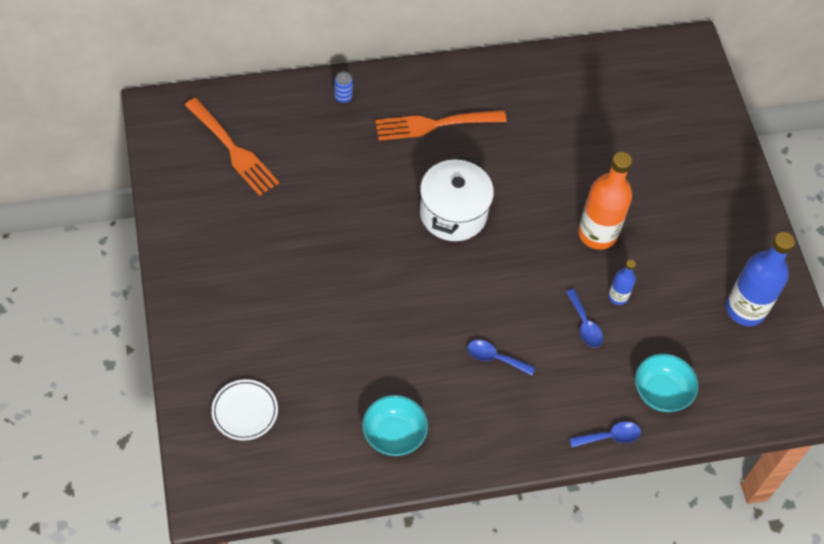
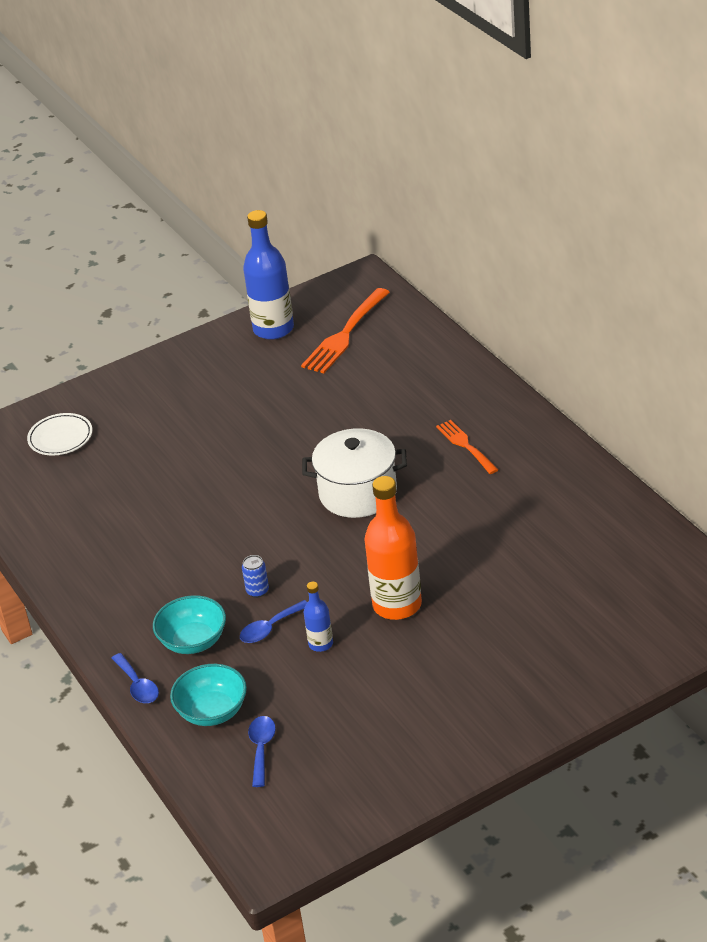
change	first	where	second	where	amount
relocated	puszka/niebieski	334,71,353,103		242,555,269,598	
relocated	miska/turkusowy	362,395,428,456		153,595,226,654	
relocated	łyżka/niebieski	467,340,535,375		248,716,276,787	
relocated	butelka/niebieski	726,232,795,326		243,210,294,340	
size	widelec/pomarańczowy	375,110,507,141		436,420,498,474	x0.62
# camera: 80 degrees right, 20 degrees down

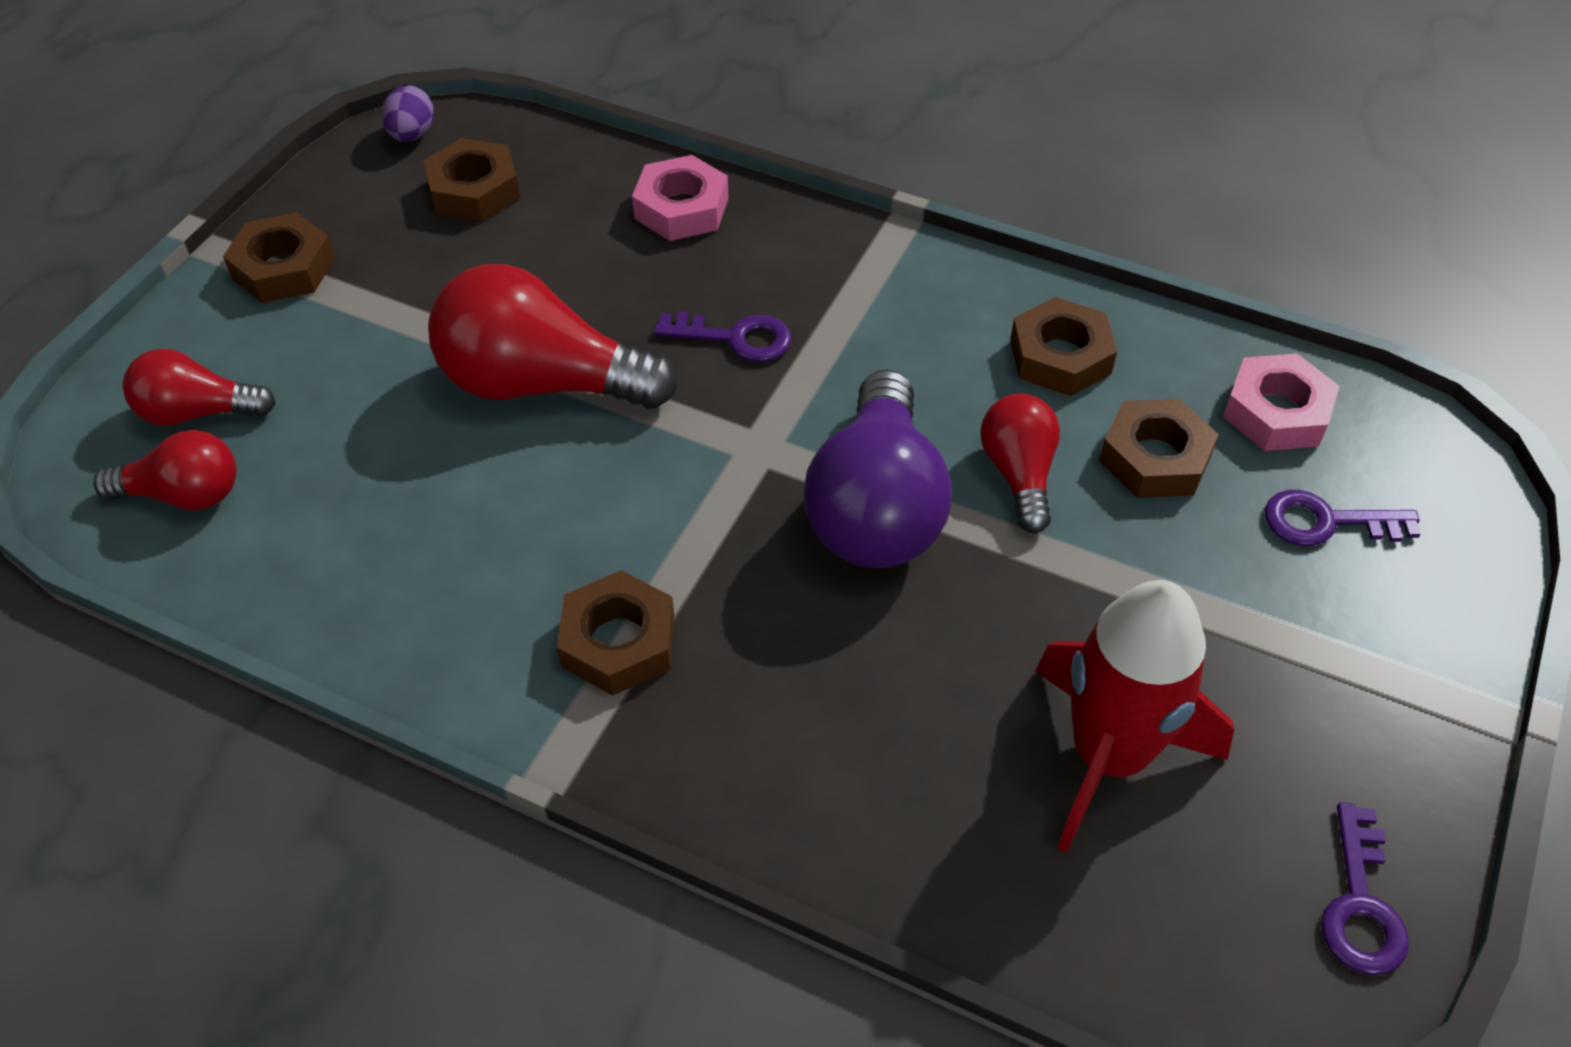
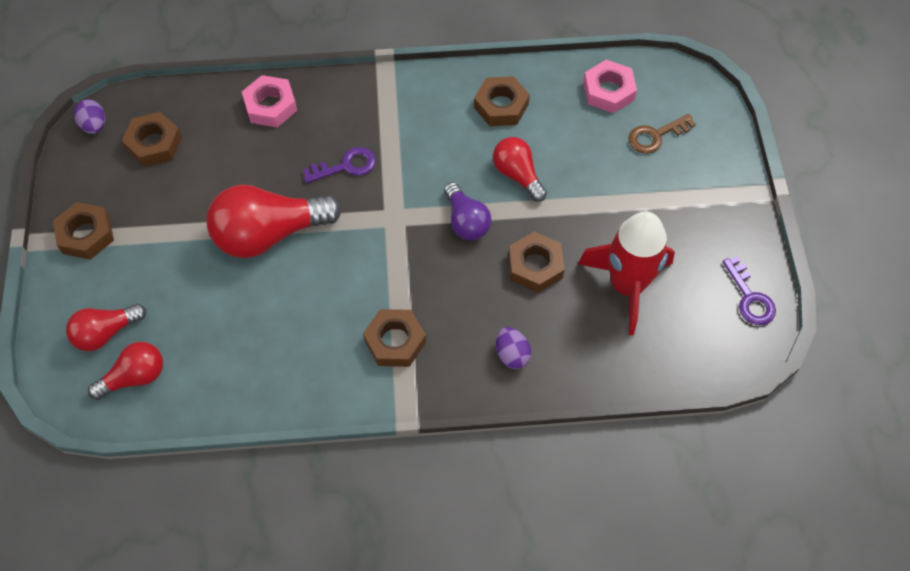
change	first	where	second	where	amount
appeared			jajko/fioletowy	496,327,531,369	
relocated	nakrętka/brązowy	1099,399,1219,498		509,232,565,293	
colour	klucz/fioletowy	1265,490,1421,546	klucz/brązowy	628,114,696,154	
size	żarówka/fioletowy	804,369,952,568		444,182,492,240	x0.57
# camera: 30 degrees left, 10 degrees up

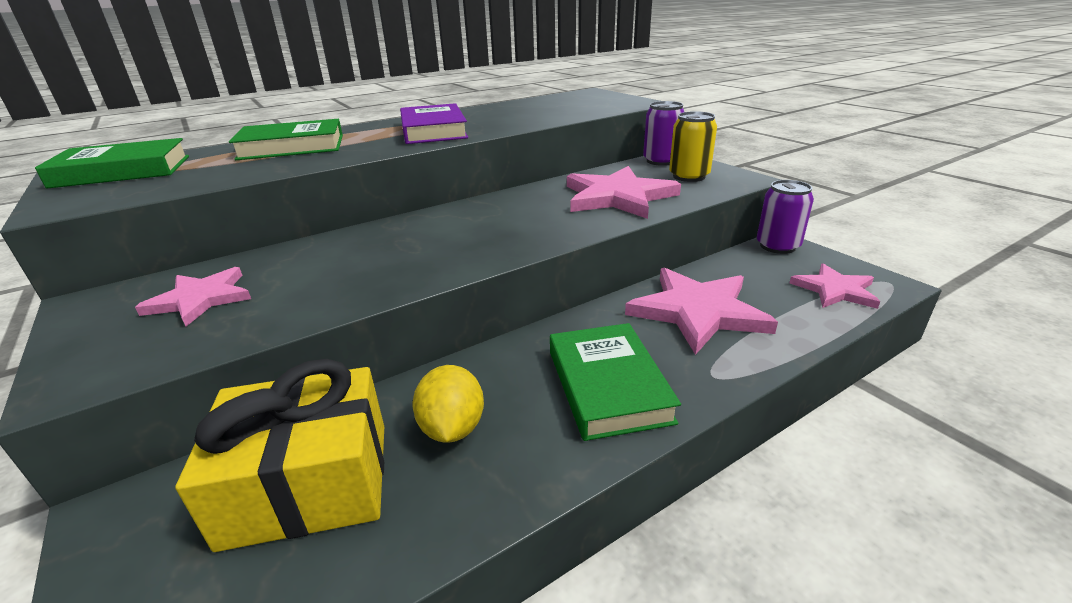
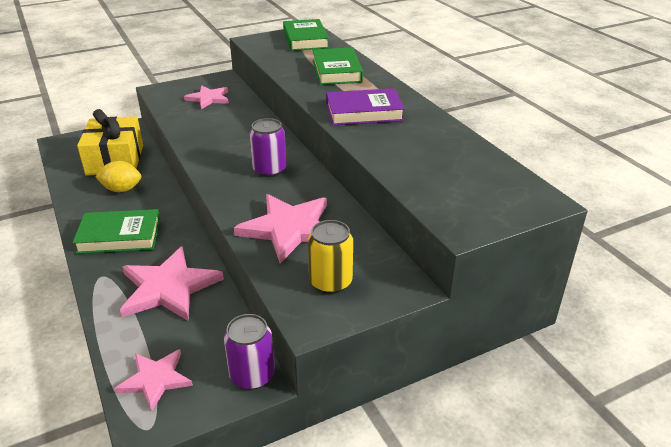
change	first	where	second	where	amount
relocated	puszka/fioletowy	643,101,684,166		249,118,287,177	
# camera: 95 degrees right, 5 degrees up

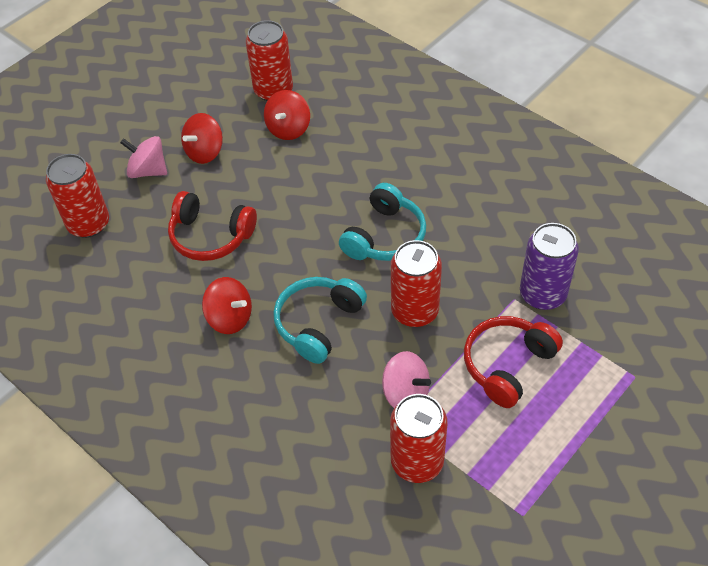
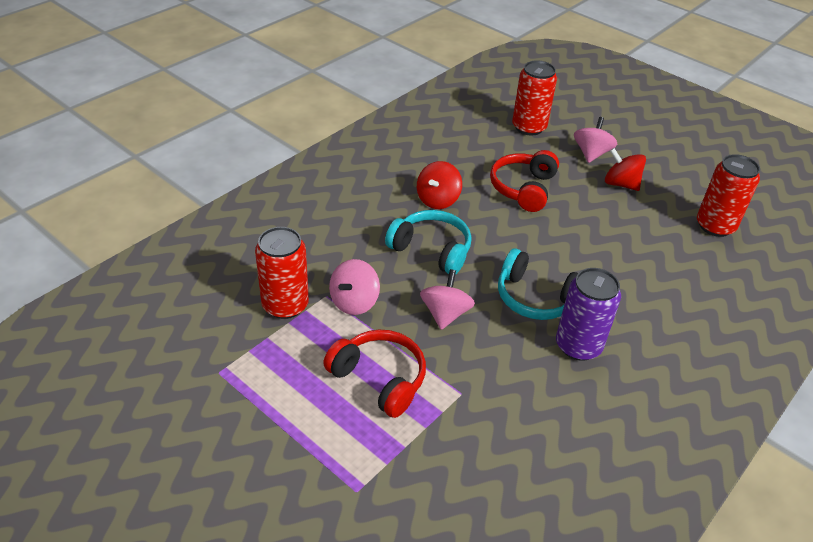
change	first	where	second	where	amount
missing	bączek/czerwony	264,90,310,140			
relocated	puszka/fioletowy	520,223,579,310		556,268,621,361	
exchanged	puszka/czerwony	391,240,442,327	bączek/różowy	420,269,475,330	
# camera: 85 degrees right, 10 degrees down

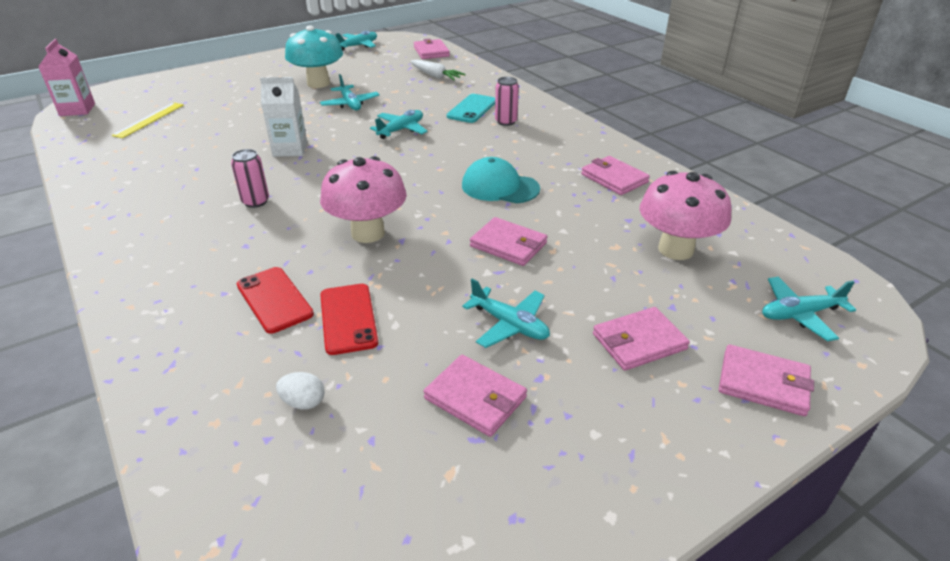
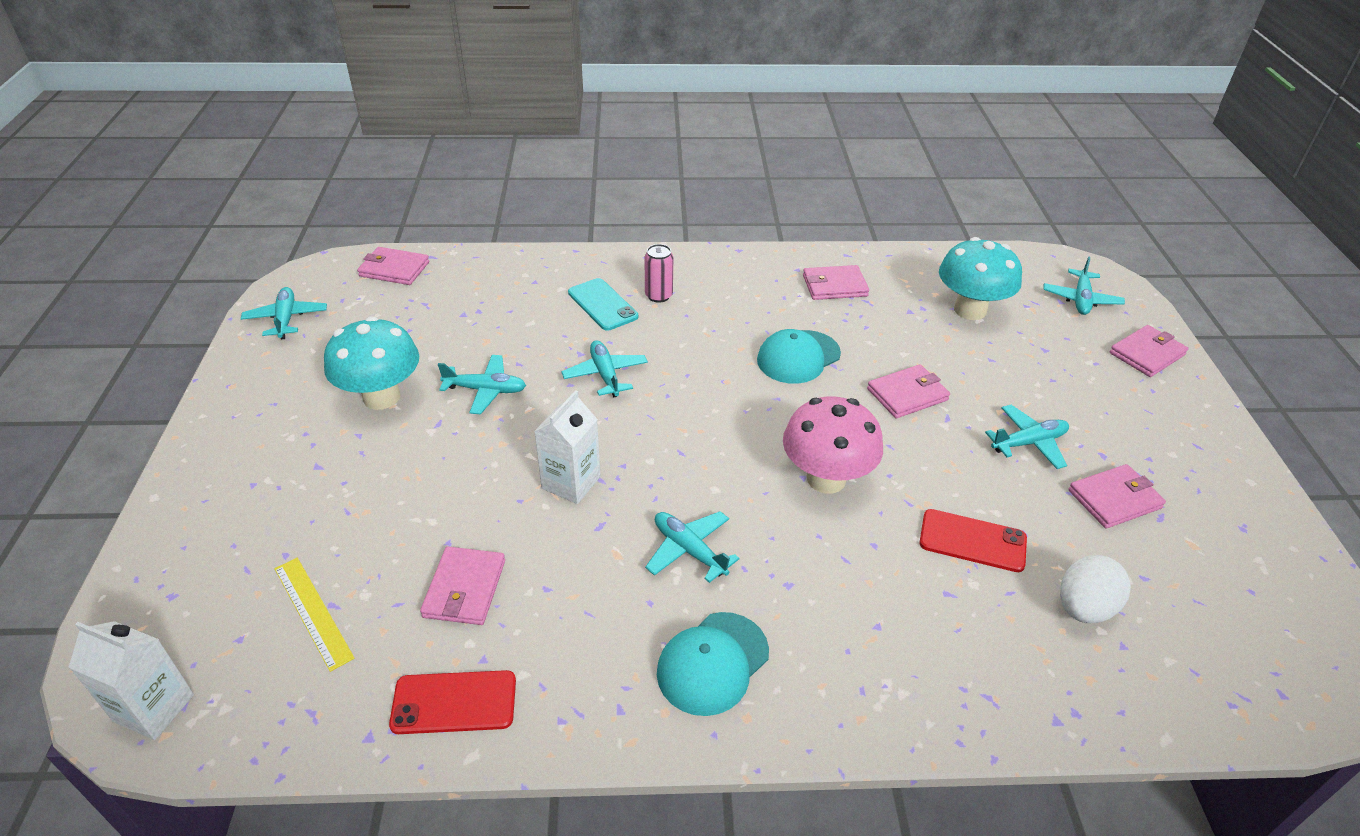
change	first	where	second	where	amount
missing	marchewka/biały	410,60,466,80			
appeared			czapka/turkusowy	657,612,769,716	
relocated	telefon/czerwony	237,267,314,334		389,670,516,734	
relocated	portfel/różowy	593,307,690,371		420,546,505,625	
exchanged	puszka/różowy	231,149,269,208	samolot/turkusowy	645,511,739,583	
colour	karton mleka/różowy	38,39,95,116	karton mleka/biały	68,621,194,740	
colour	grzyb/różowy	640,171,731,260	grzyb/turkusowy	939,237,1022,320	
size	jajko/biały	276,372,325,410		1060,555,1131,623	x1.72
# camera: 60 degrees left, 5 degrees up

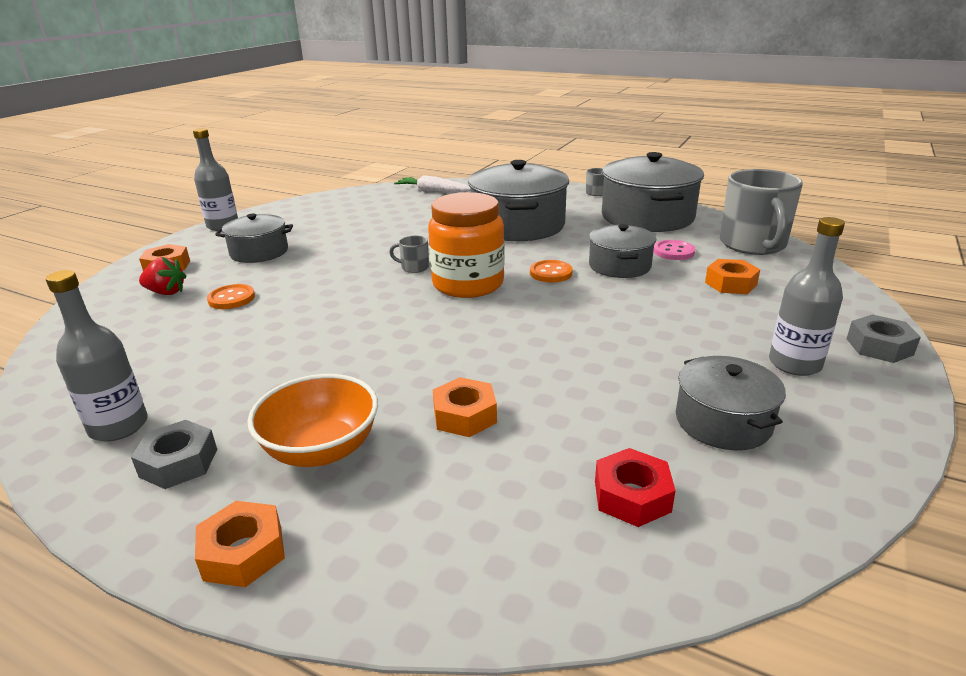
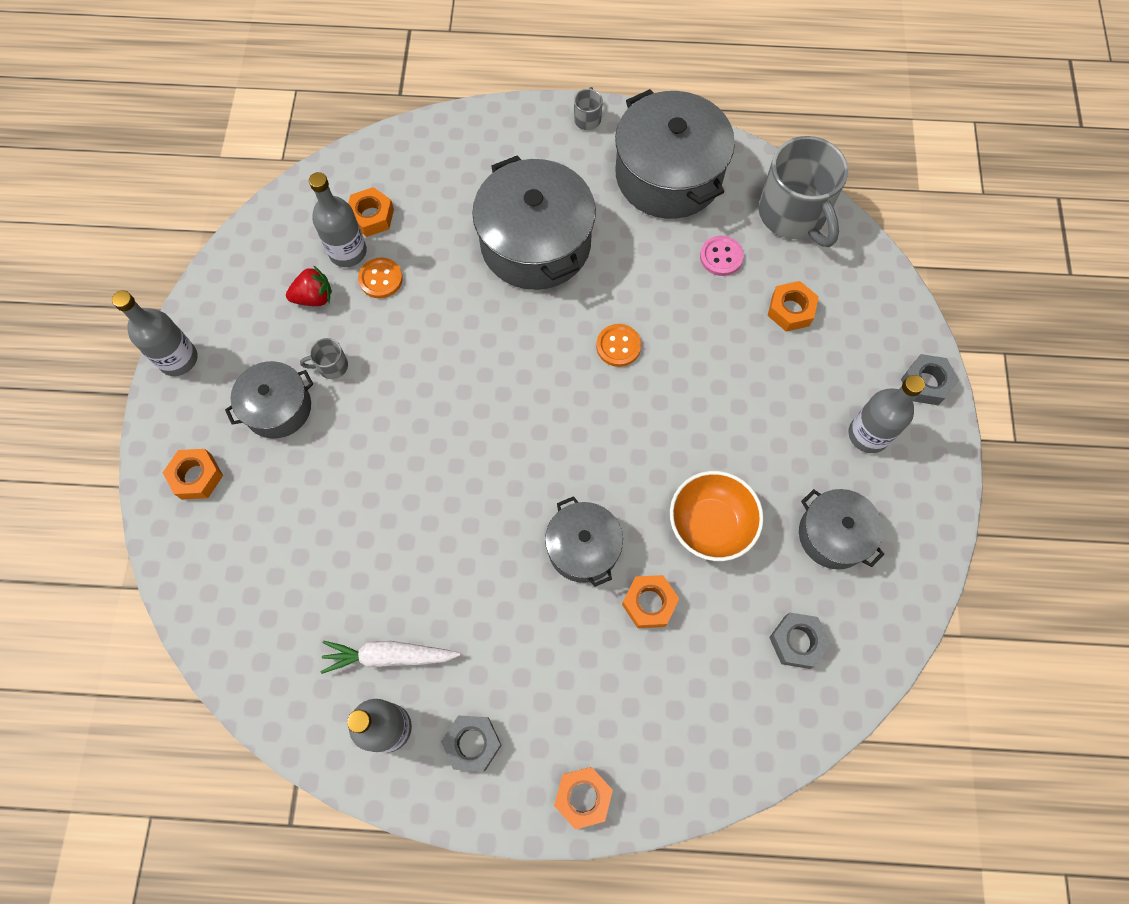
change	first	where	second	where	amount
missing	słoik/pomarańczowy	428,192,505,298			
appeared			butelka/szary	309,172,367,267	
appeared			nakrętka/pomarańczowy	348,187,394,237	
relocated	truskawka/czerwony	139,257,187,295		286,265,332,306	
relocated	guzik/pomarańczowy	207,284,255,309		358,257,403,298	
relocated	miska/pomarańczowy	247,374,378,467		670,471,764,561	
relocated	kubek/szary	389,236,429,273		300,338,348,379	
relocated	marchewka/biały	394,175,471,193		321,641,461,674	
relocated	garnek/szary	589,224,656,278		545,496,623,587	
colour	nakrętka/czerwony	595,448,676,527	nakrętka/szary	769,613,831,669	
# camera: 25 degrees left, 40 degrees up

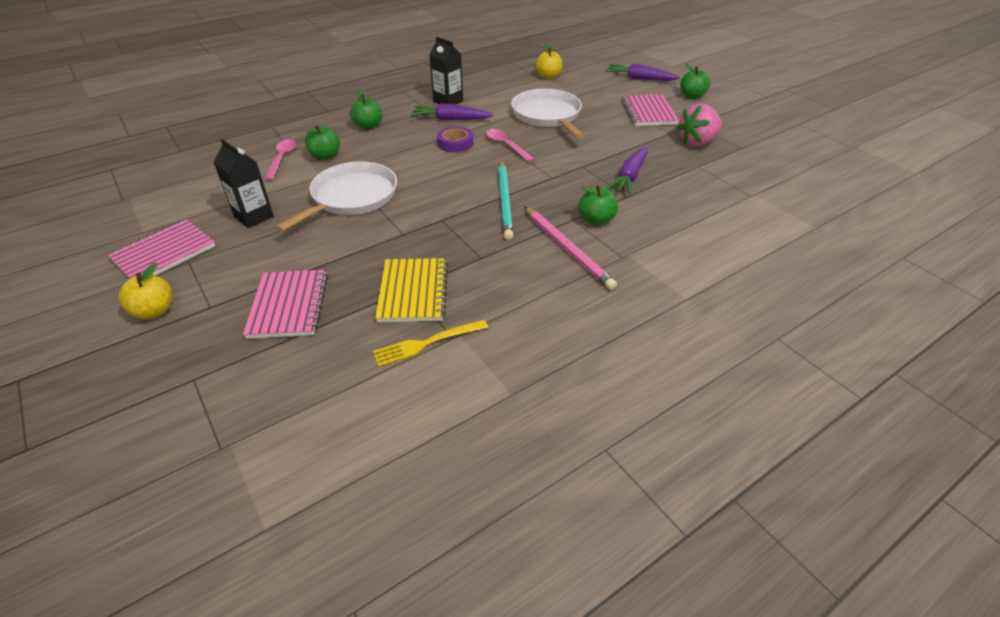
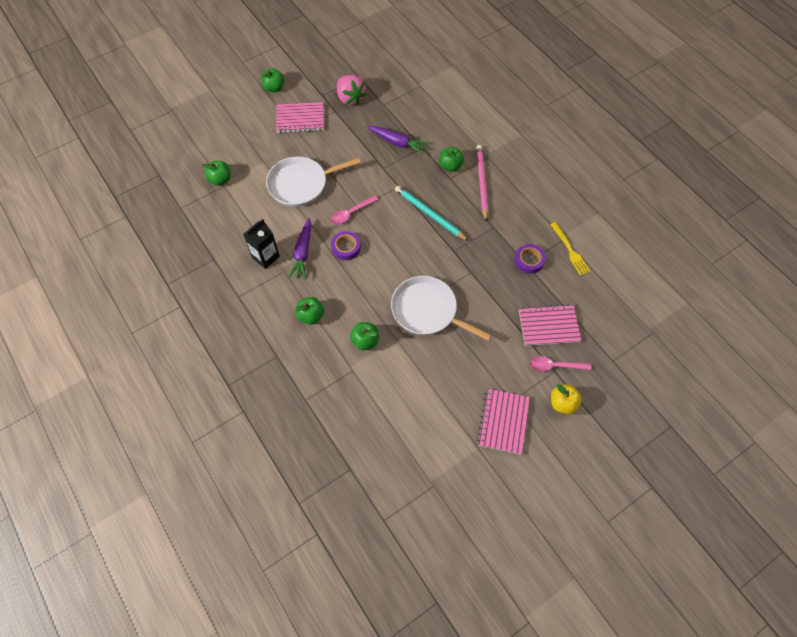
change	first	where	second	where	amount
missing	karton mleka/czarny	213,139,274,228			
missing	marchewka/fioletowy	606,63,680,81			
relocated	łyżka/różowy	264,139,296,181		530,356,592,372	
exchanged	zeszyt/żółty	375,258,448,322	taśma klejąca/fioletowy	515,244,546,274	
colour	jabłko/żółty	536,43,562,79	jabłko/zielony	201,161,231,186	
spun	zeszyt/różowy	107,219,215,278		477,389,530,455	60 degrees clockwise
spun	ołówek/turkusowy	498,161,513,240		395,186,469,241	135 degrees counterclockwise
spun	ołówek/różowy	525,207,617,290		476,145,488,221	60 degrees counterclockwise
# camera: 90 degrees left, 20 degrees up

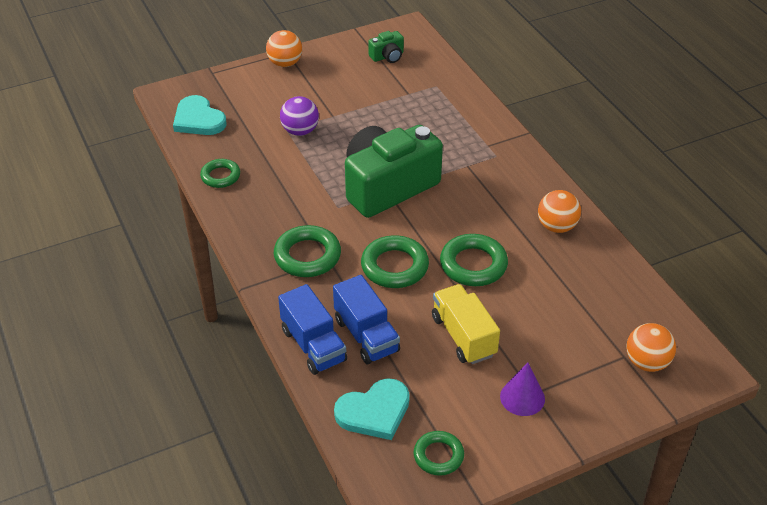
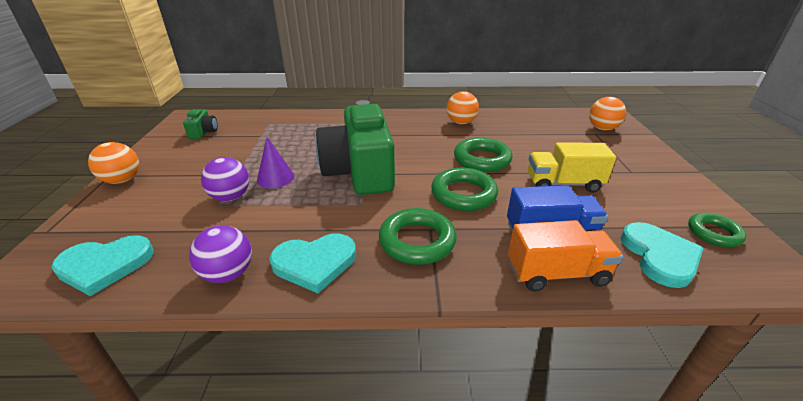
change	first	where	second	where	amount
appeared			serce/turkusowy	269,234,356,293	
relocated	stożek/fioletowy	500,362,545,416		257,137,294,188	
exchanged	pierścień/zielony	200,159,240,188	piłka/fioletowy	189,225,252,283	
colour	ciężarówka/niebieski	278,284,347,375	ciężarówka/pomarańczowy	508,220,623,291	
# camera: 65 degrees left, 10 degrees down

